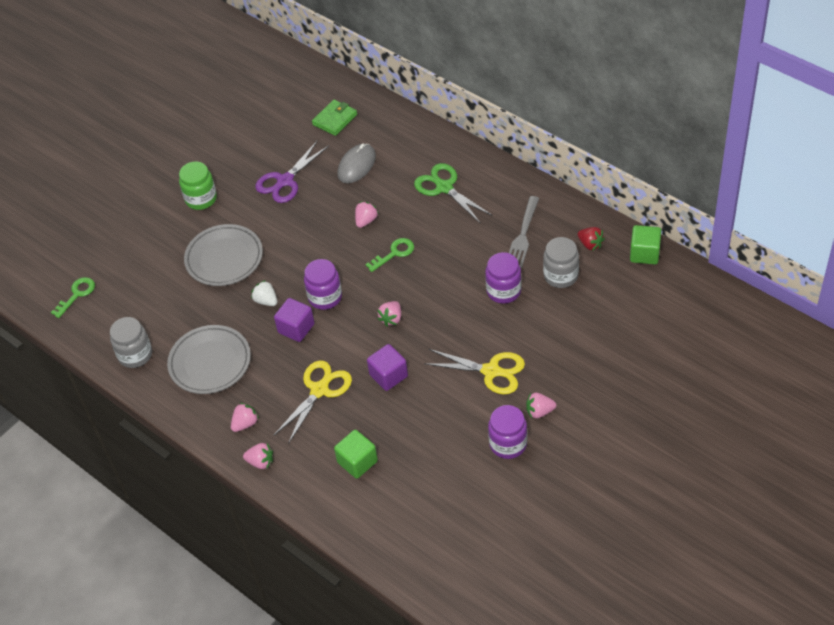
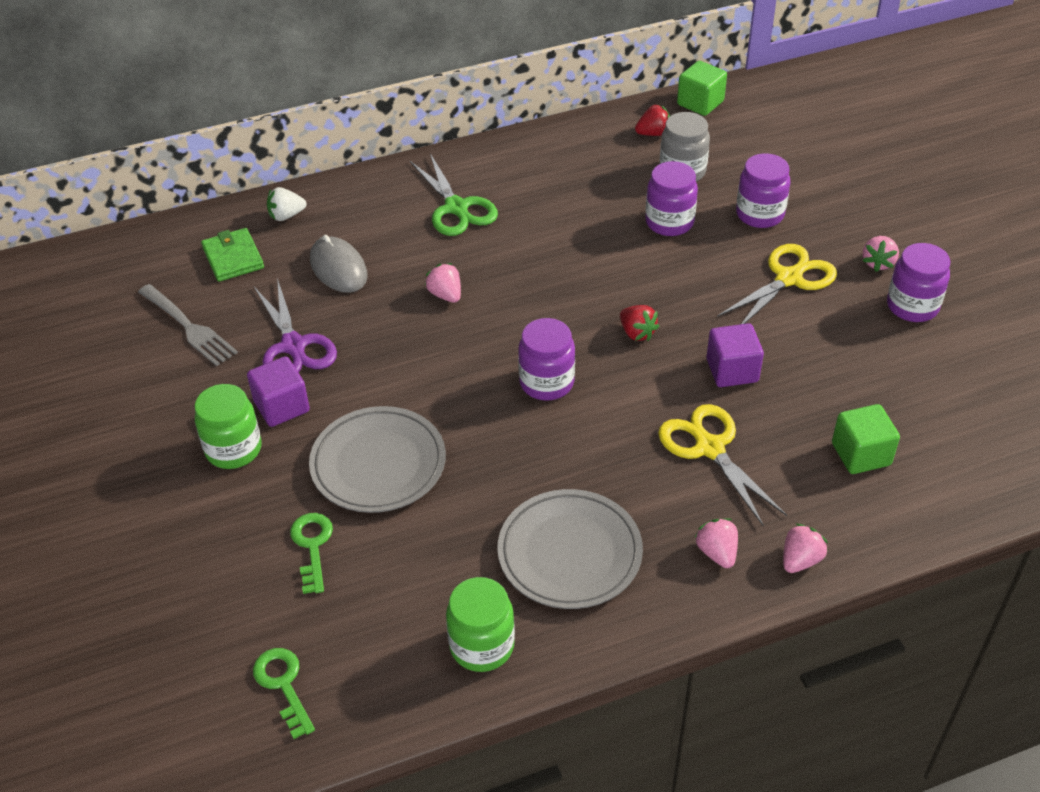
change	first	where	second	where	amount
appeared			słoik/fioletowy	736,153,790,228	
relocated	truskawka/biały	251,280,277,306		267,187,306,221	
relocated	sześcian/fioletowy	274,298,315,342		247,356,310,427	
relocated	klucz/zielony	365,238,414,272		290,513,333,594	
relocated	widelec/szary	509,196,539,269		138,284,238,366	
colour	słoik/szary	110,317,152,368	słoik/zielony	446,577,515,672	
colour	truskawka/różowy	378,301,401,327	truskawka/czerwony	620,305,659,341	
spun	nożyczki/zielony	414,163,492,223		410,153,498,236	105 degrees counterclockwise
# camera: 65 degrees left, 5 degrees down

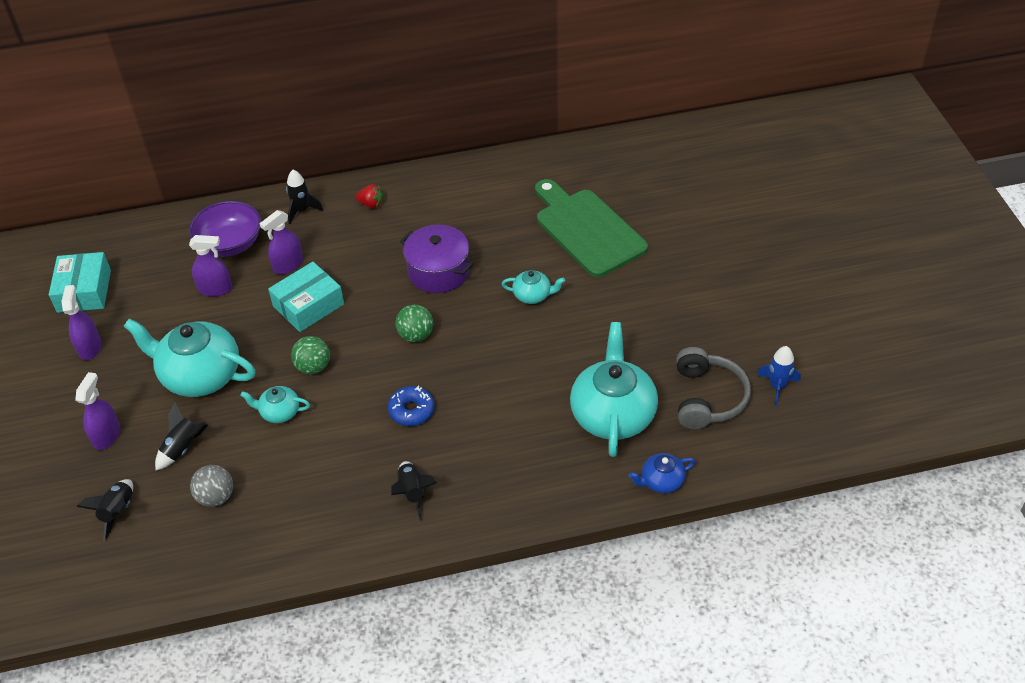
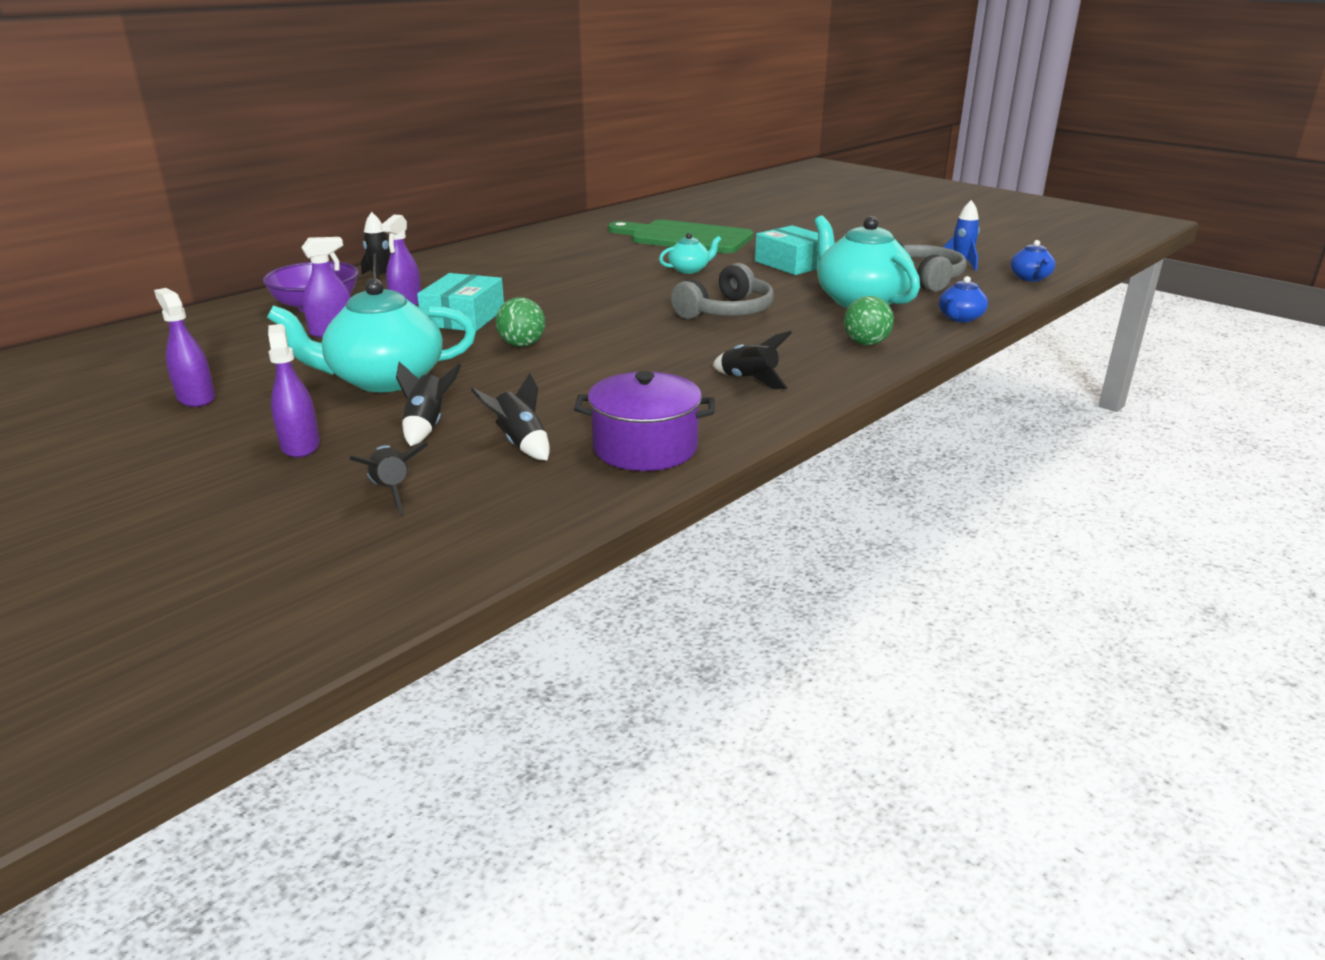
change	first	where	second	where	amount
missing	imbryk/turkusowy	240,386,310,423			
missing	truskawka/czerwony	355,184,383,208			
missing	donut/niebieski	388,386,435,426			
appeared			słuchawki/szary	671,263,774,319	
appeared			imbryk/niebieski	1010,240,1055,282	
relocated	pudełko/turkusowy	49,252,111,313		755,225,820,275	
relocated	piłka/zielony	395,305,433,342		844,296,894,346	
relocated	garnek/fioletowy	400,225,474,293		574,371,715,471	
exchanged	piłka/szary	190,465,233,507	rakieta/czarny	471,373,550,460	
# camera: 35 degrees left, 20 degrees down

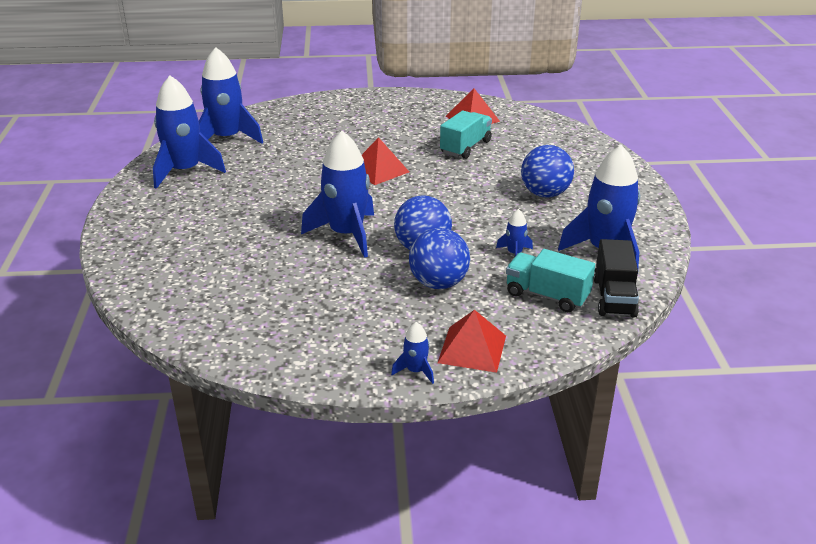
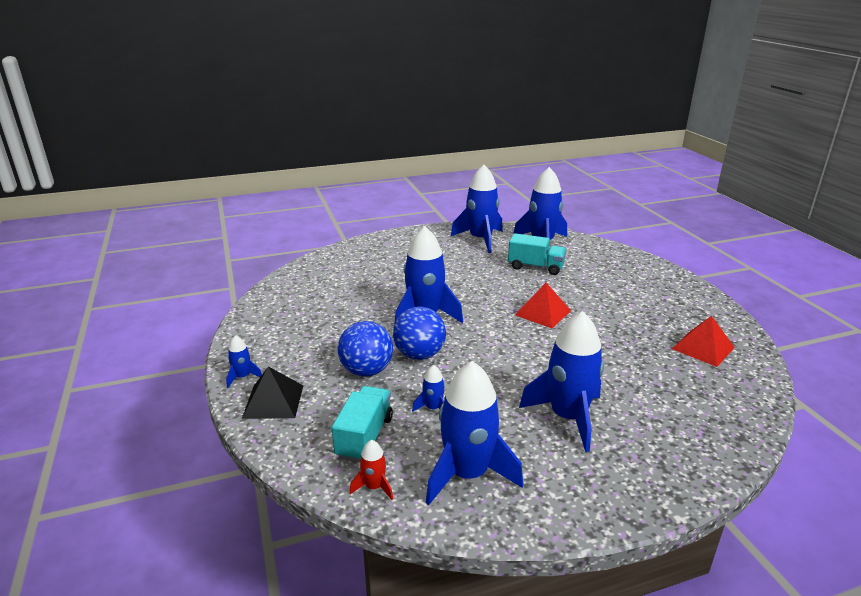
change	first	where	second	where	amount
relocated	ciężarówka/turkusowy	440,111,492,159		508,233,566,275	
exchanged	piłka/niebieski	521,145,574,198	rakieta/niebieski	519,311,604,452	
exchanged	ciężarówka/czarny	593,239,639,318	rakieta/czerwony	350,440,393,500	
colour	piramida/czerwony	437,310,506,373	piramida/czarny	242,366,304,419	
# camera: 75 degrees right, 5 degrees down

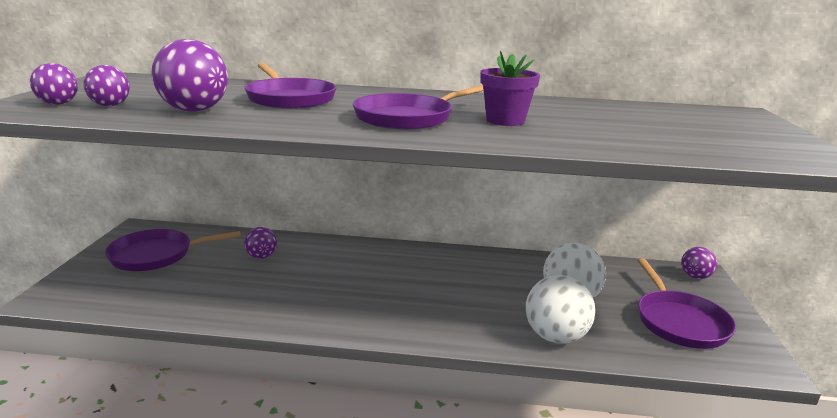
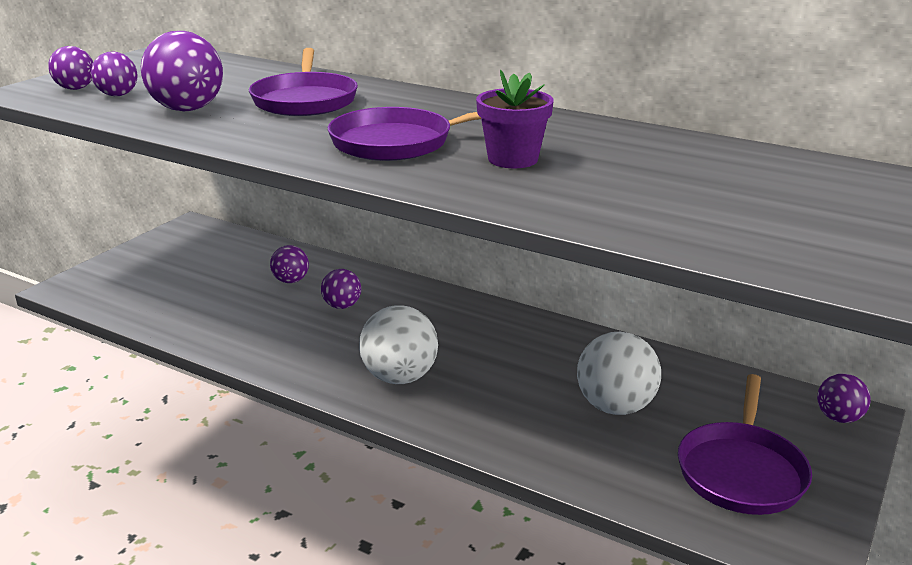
change	first	where	second	where	amount
missing	patelnia/fioletowy	105,229,241,271			
appeared			piłka/fioletowy	321,269,361,309	
relocated	piłka/biały	526,275,595,344		359,305,438,384	
# camera: 25 degrees right, 5 degrees up

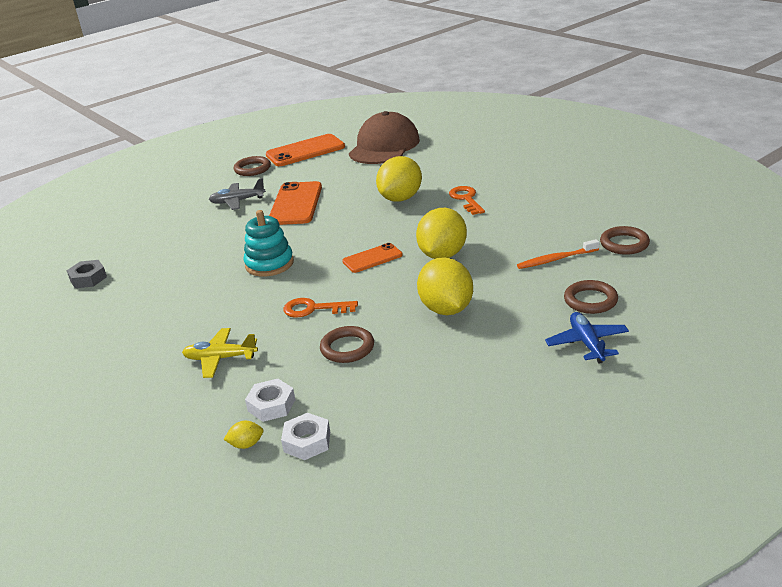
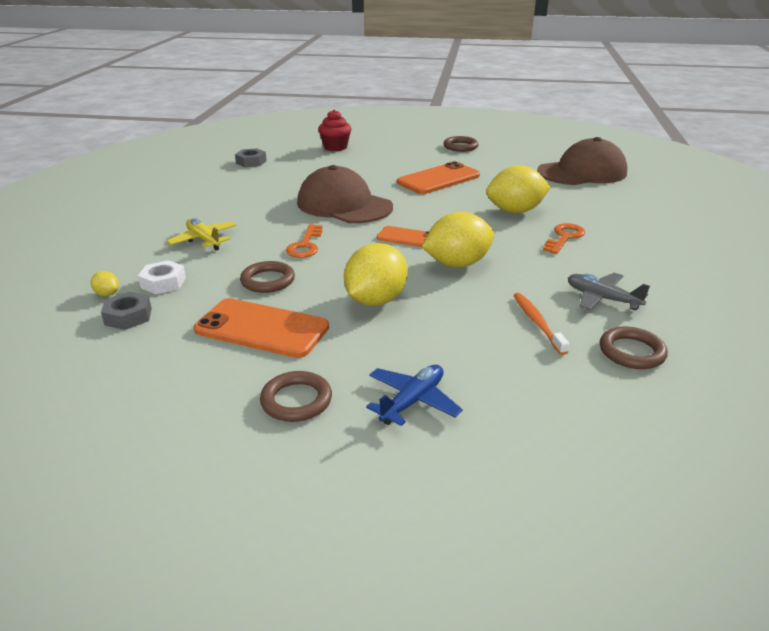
change	first	where	second	where	amount
appeared			muffinka/czerwony	318,110,352,151	
relocated	samolot/szary	209,178,266,210		568,273,650,310	
relocated	telefon/pomarańczowy	266,134,345,166		194,298,329,358	
relocated	pierścień/brązowy	564,280,618,314		260,371,332,422	
exchanged	zabawka nakładanka/turkusowy	243,210,294,277	czapka/brązowy	297,165,393,223	
colour	nakrętka/biały	281,413,330,460	nakrętka/szary	101,292,152,330	
spun	klucz/pomarańczowy	283,298,358,318		286,224,323,258	135 degrees counterclockwise
spun	szczoteczka do zębów/pomarańczowy	517,239,599,269		513,293,570,355	45 degrees clockwise
# camera: 45 degrees right, 0 degrees up

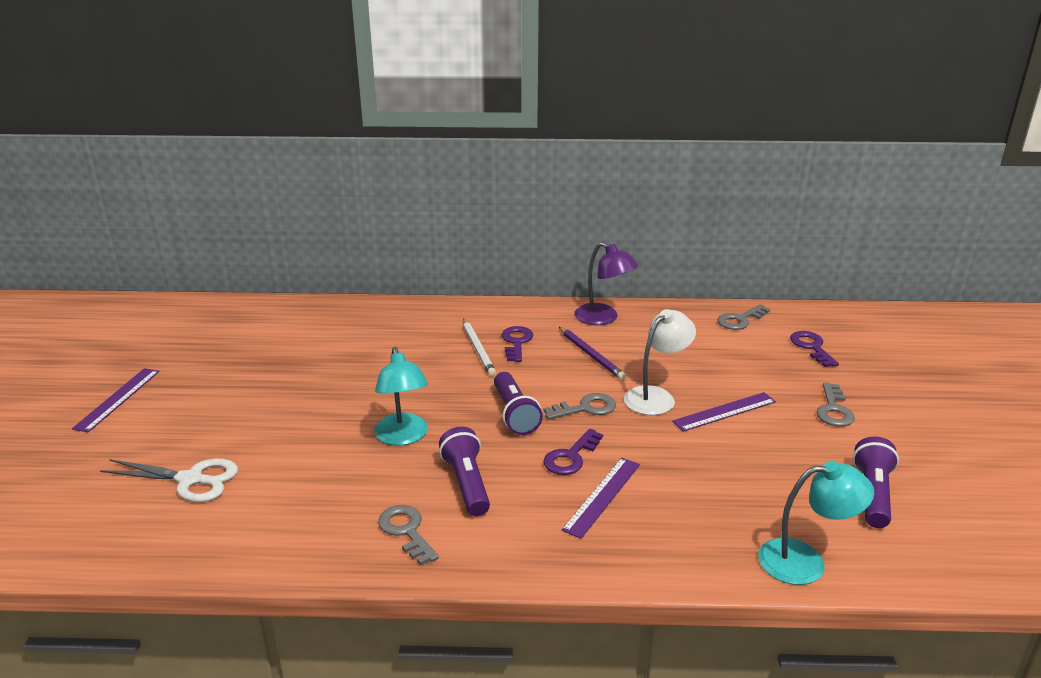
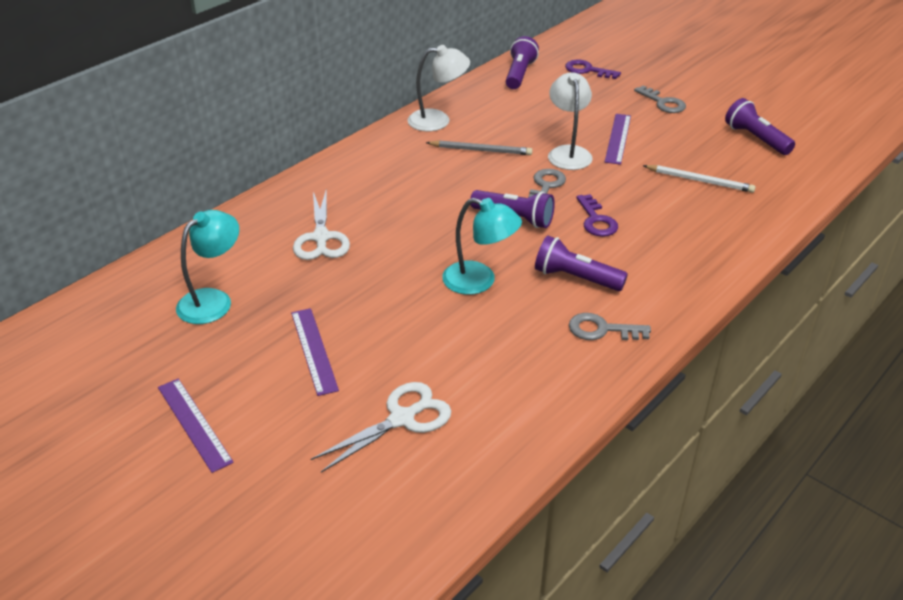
change	first	where	second	where	amount
missing	klucz/fioletowy	502,326,533,362			
appeared			nożyczki/biały	293,191,350,260	
relocated	ołówek/biały	463,319,496,376		643,165,756,193	
relocated	linijka/fioletowy	562,458,640,539		291,308,339,396	
relocated	lampka/turkusowy	758,461,874,585		176,210,239,324	
exchanged	klucz/szary	717,304,770,330	latarka/fioletowy	506,36,539,89	
colour	ołówek/fioletowy	559,327,626,380	ołówek/szary	426,140,533,155	
colour	lampka/fioletowy	574,242,638,325	lampka/biały	408,45,470,131	
# camera: 50 degrees left, 10 degrees up

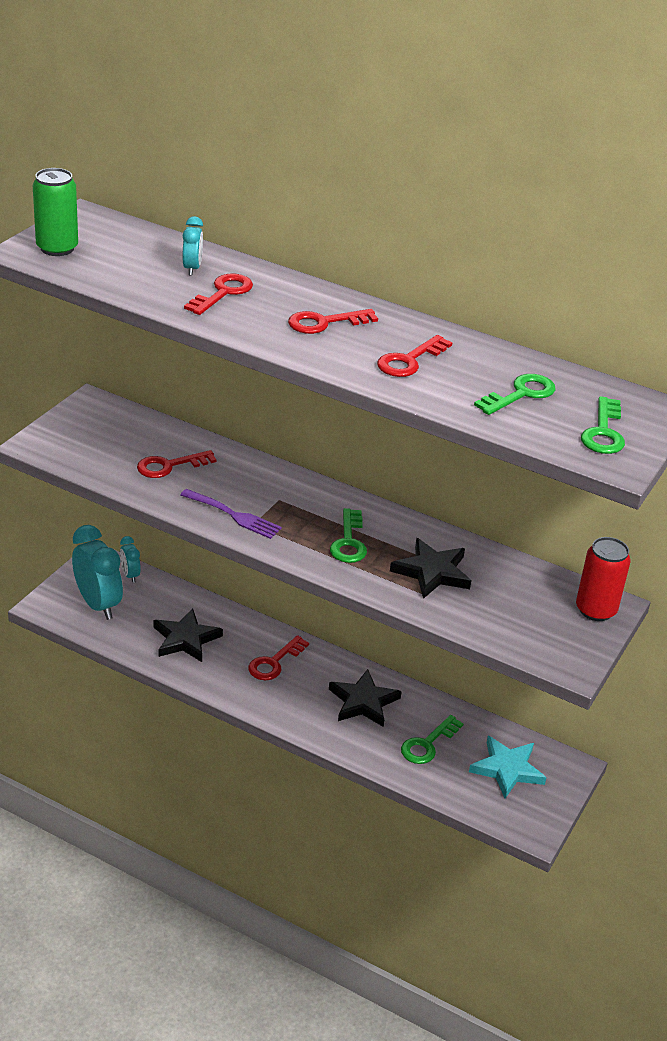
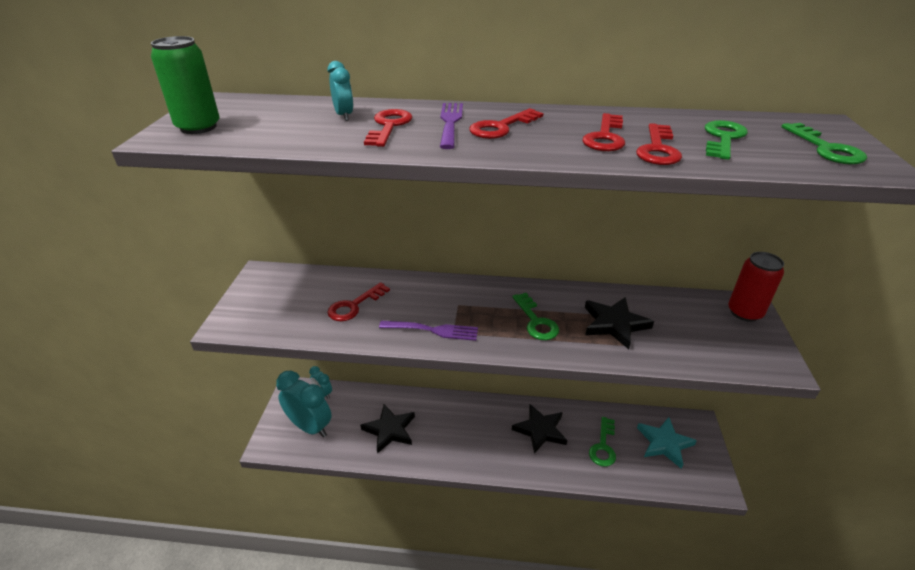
change	first	where	second	where	amount
appeared			widelec/fioletowy	440,103,463,149	
relocated	klucz/czerwony	248,635,309,680		636,123,682,165	
# camera: 20 degrees left, 0 degrees up

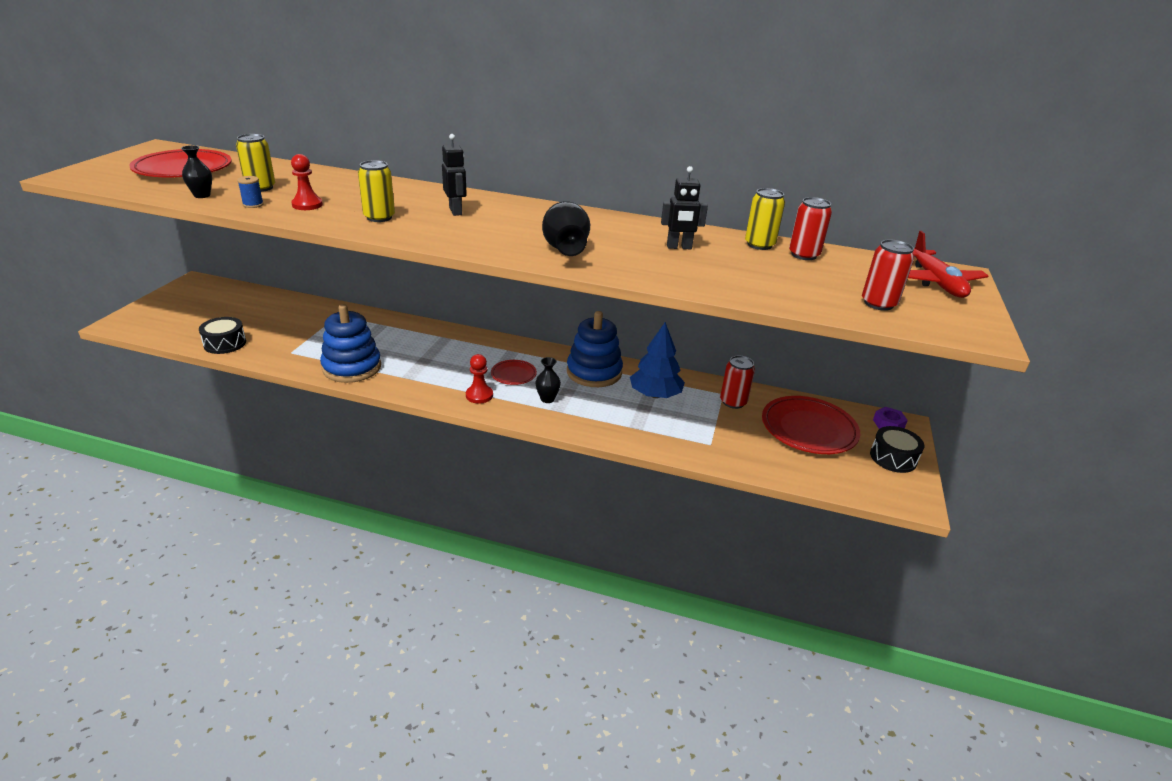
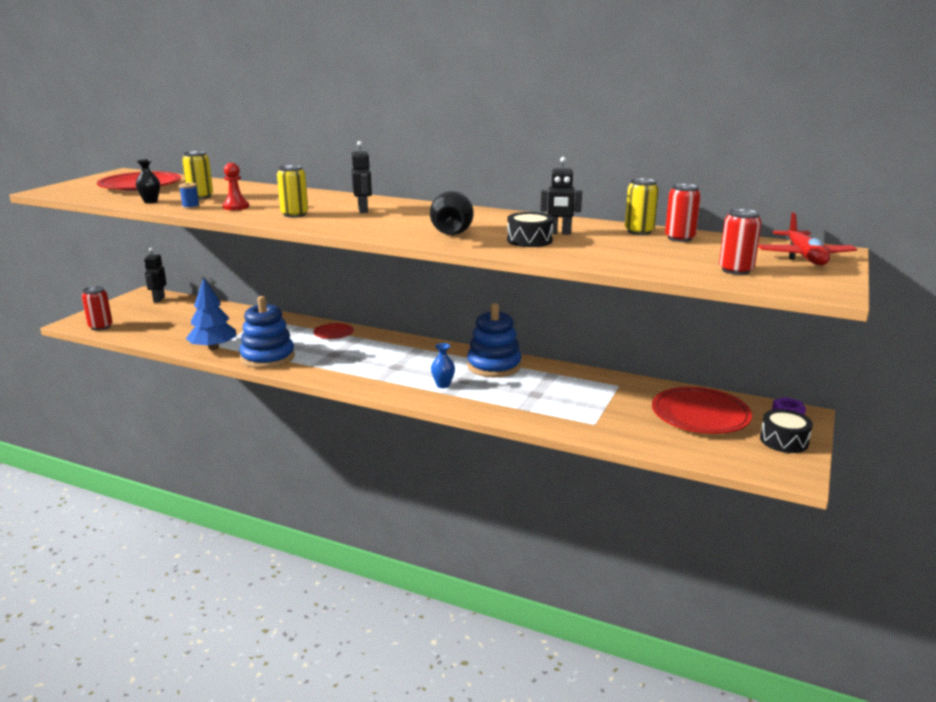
change	first	where	second	where	amount
missing	pionek/czerwony	466,354,493,404			
appeared			robot/czarny	144,248,166,303	
relocated	bęben/czarny	199,317,246,354		507,212,554,247	
relocated	talerz/czerwony	491,360,537,385		313,323,354,339	
relocated	drzewko/niebieski	630,322,685,398		186,278,237,350	
relocated	puszka/czerwony	720,356,755,409		82,286,113,331	
colour	wazon/czarny	535,357,561,403	wazon/niebieski	431,343,455,388	
# camera: 10 degrees right, 10 degrees down

